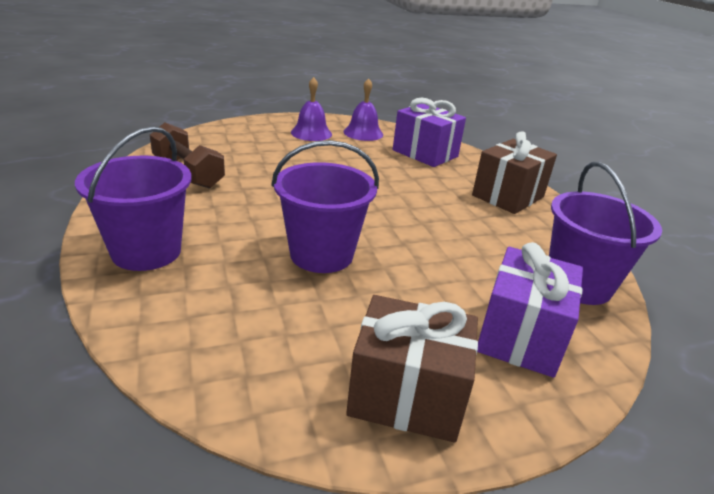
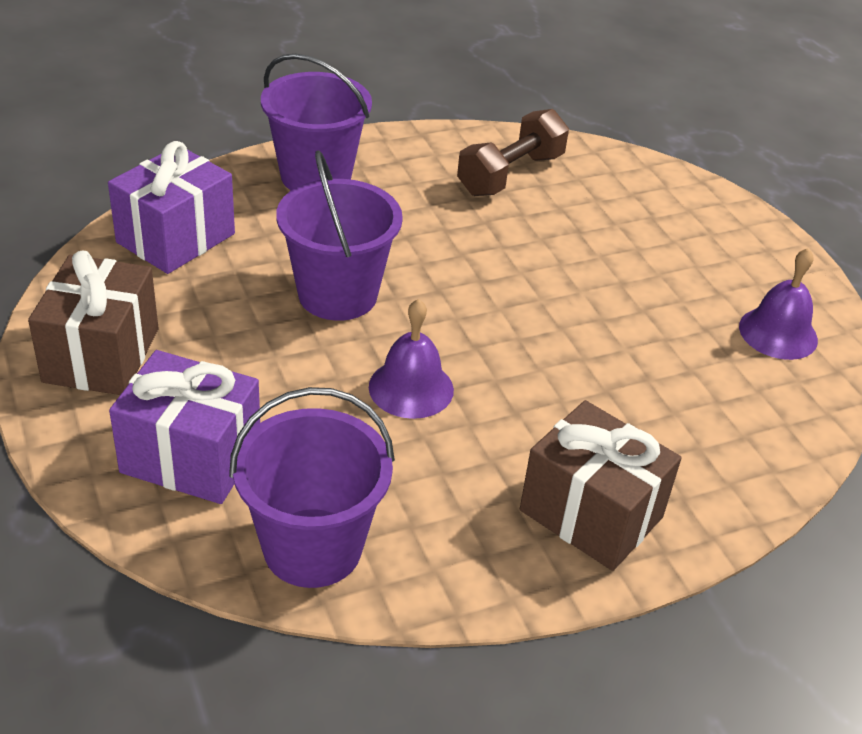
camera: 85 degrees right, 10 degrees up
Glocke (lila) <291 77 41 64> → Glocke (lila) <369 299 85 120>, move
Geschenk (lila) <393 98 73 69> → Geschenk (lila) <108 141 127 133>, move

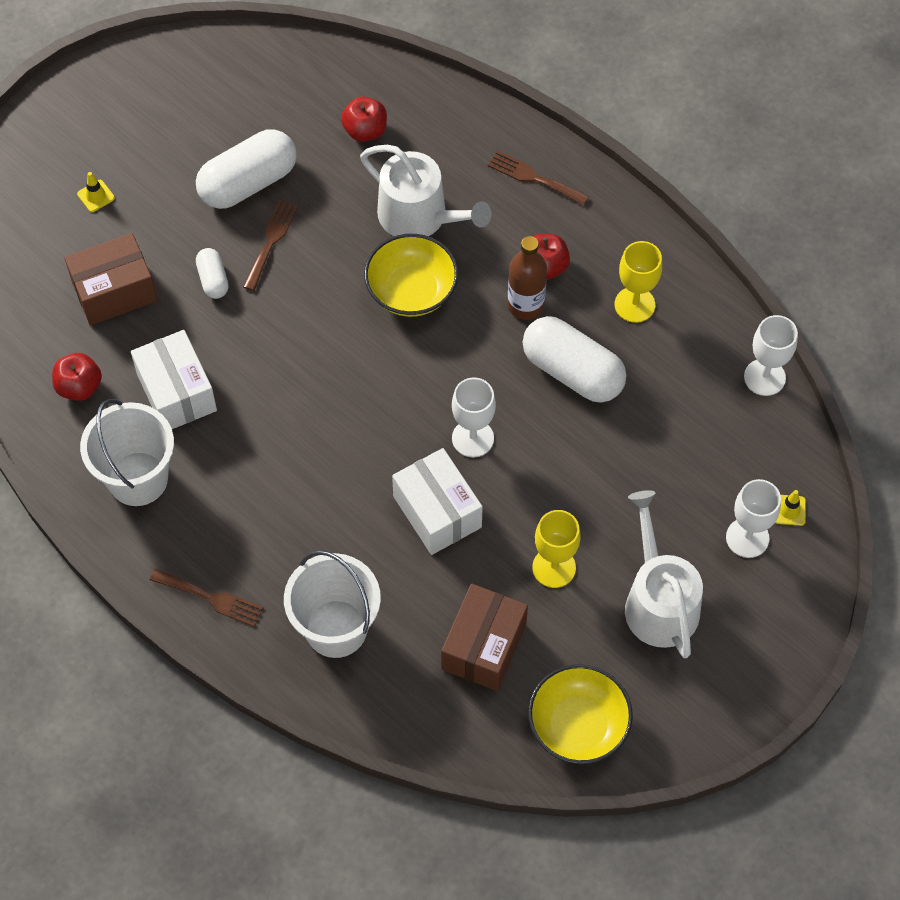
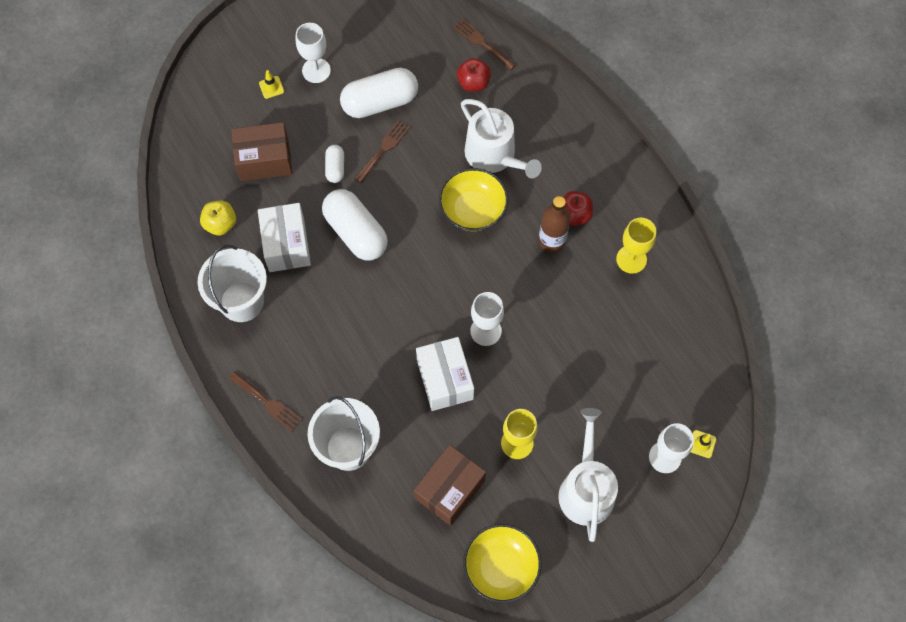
camera: 15 degrees right, 5 degrees up
Apfel (rot) <52 353 50 48> → Apfel (gelb) <200 201 36 34>
Gabel (braun) <488 151 101 55> → Gabel (braun) <453 19 63 51>, move
Kapsel (weiß) <523 316 103 87> → Kapsel (weiß) <322 189 66 72>, move
Kelch (weiß) <744 315 54 81> → Kelch (weiß) <296 23 35 60>, move

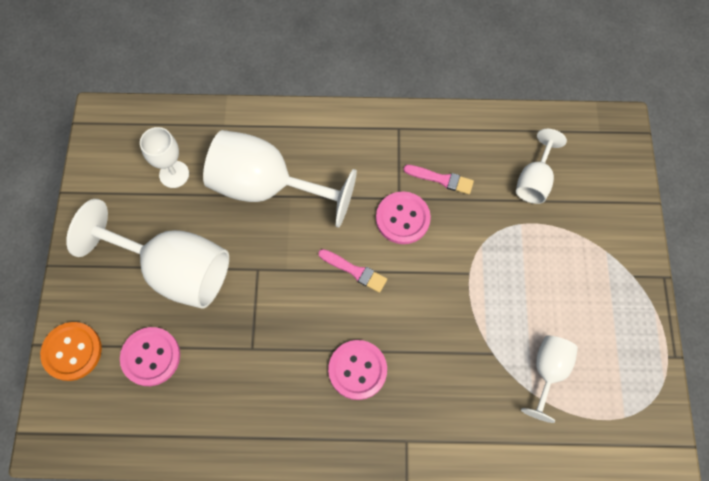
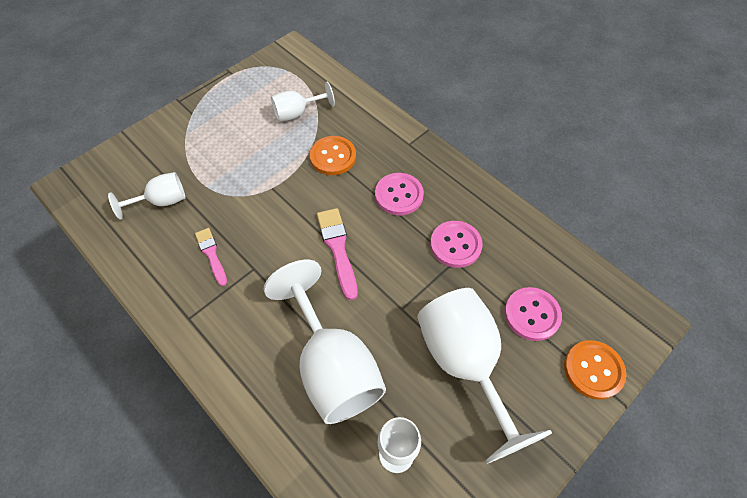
camera: 135 degrees left, 10 degrees down
Pinsel (rosa) <318 249 69 44> → Pinsel (rosa) <317 208 41 92>, x1.51
Knopf (rosa) <376 191 55 53> → Knopf (rosa) <430 221 53 47>, move
- → Knopf (orange) <309 136 47 39>

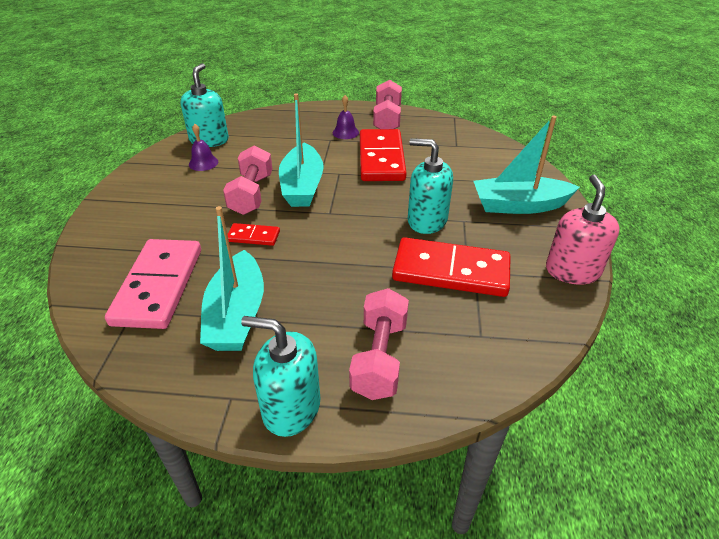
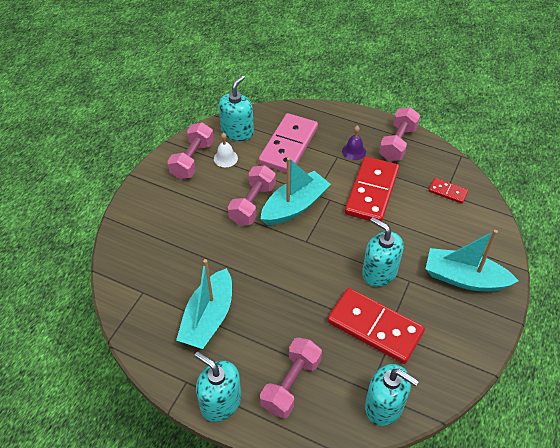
camera: 20 degrees right, 10 degrees up
Dominostein (rosa) <105 239 96 90> → Dominostein (rosa) <258 113 60 60>, move
Glocke (lila) <189 124 29 47> → Glocke (weiß) <214 133 24 34>
Dominostein (rot) <227 223 53 23> → Dominostein (rot) <429 178 39 26>, move
Boot (türkis) <279 93 45 114> → Boot (türkis) <261 157 70 68>, 150 degrees counterclockwise
Seifenspender (rosa) <546 175 74 110> → -
- → Hantel (rosa) <167 122 47 57>
- → Seifenspender (türkis) <365 364 54 62>

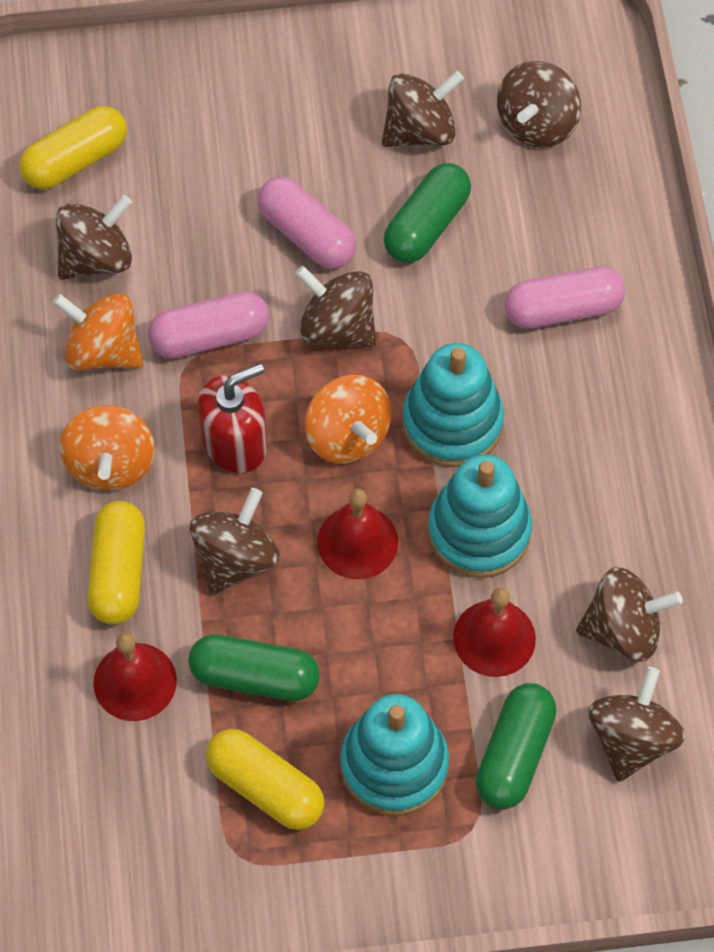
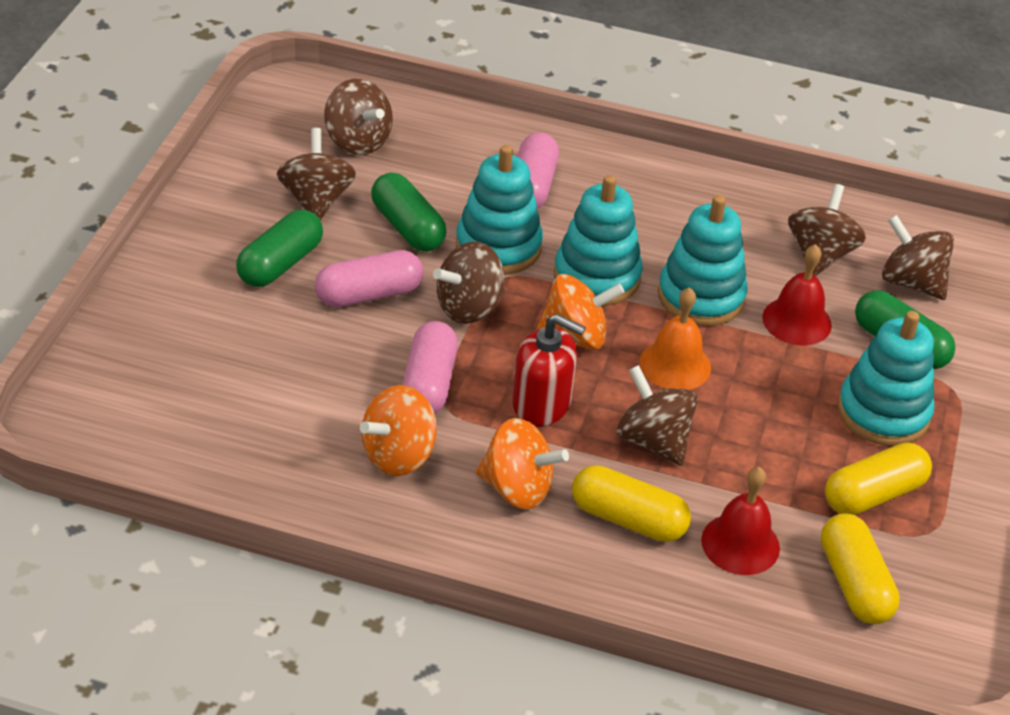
camera: 70 degrees left, 20 degrees down
Kapsel (gelb) <19 106 108 84> → Kapsel (gelb) <821 514 79 110>, move
Kreisel (braun) <56 195 76 85> → -
Kapsel (grün) <188 634 132 67> → Kapsel (grün) <236 210 87 77>, move
Seifenspender (rot) <198 363 69 110> → Seifenspender (rot) <512 314 74 112>, 120 degrees clockwise
Glocke (rot) <318 489 80 90> → Glocke (orange) <640 287 71 103>
- → Stapelspielzeug (türkis) <456 145 87 130>

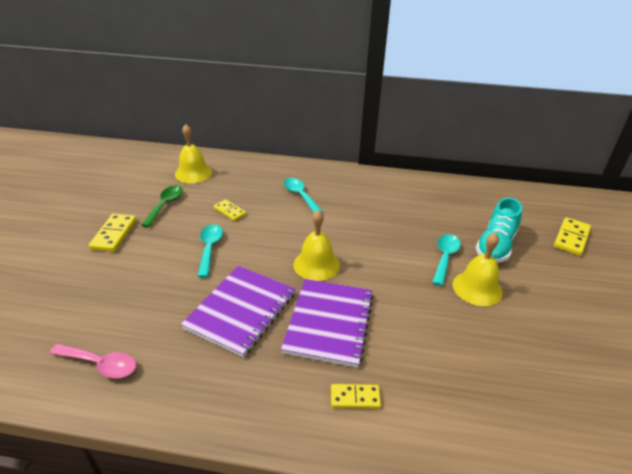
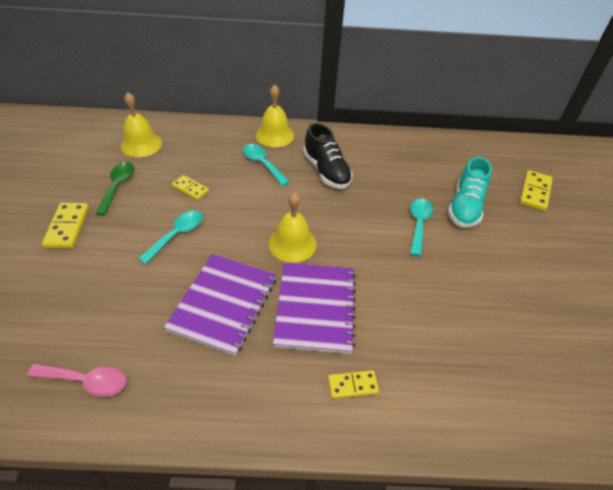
camera: 10 degrees left, 10 degrees up
Löffel (türkis) <198 224 25 54> → Löffel (türkis) <138 210 65 54>, 45 degrees clockwise
Glocke (gelb) <452 233 51 73> → Glocke (gelb) <256 84 38 63>, move
- → Schuh (schwarz) <303 123 50 66>

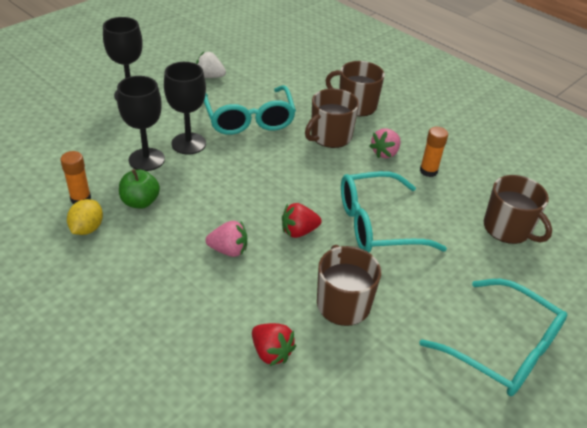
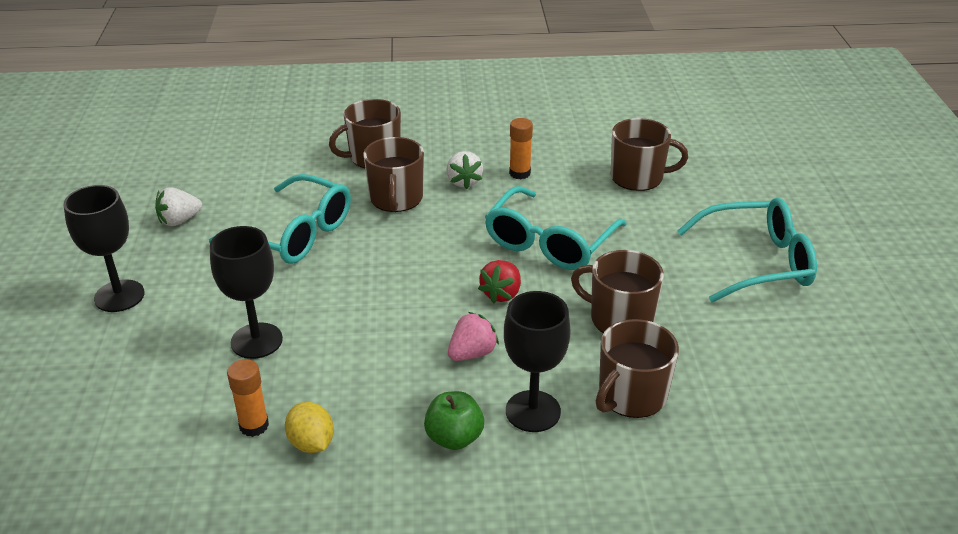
camera: 45 degrees left, 5 degrees down
Apfel (grün) <119 169 41 40> → Apfel (grün) <424 391 60 59>, move
Kelch (schwarz) <164 62 42 93> → Kelch (schwarz) <504 291 67 141>, move
Erdbeere (rot) <252 323 44 43> → Tasse (braun) <596 319 83 99>
Erdbeere (rosa) <370 128 30 30> → Erdbeere (weiß) <446 151 37 38>

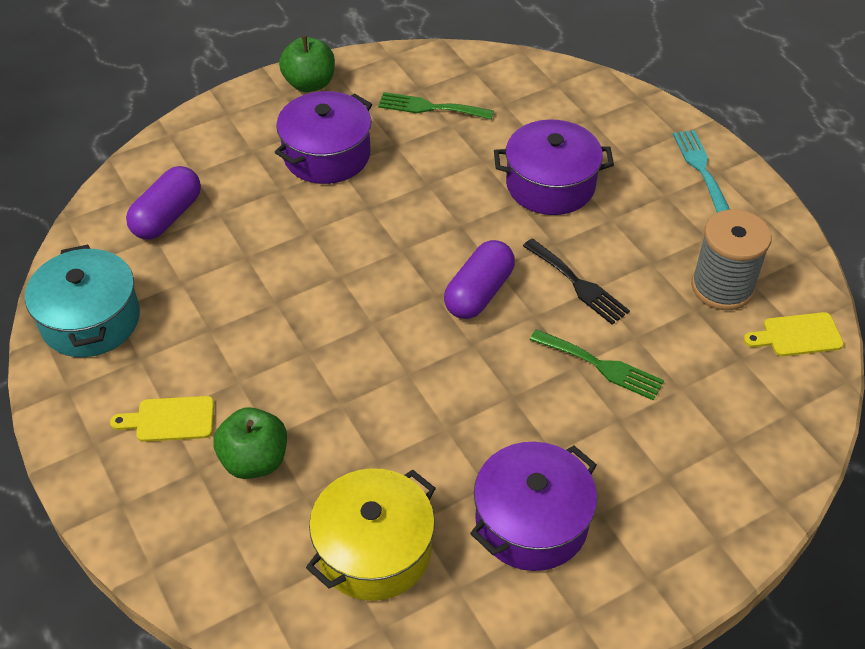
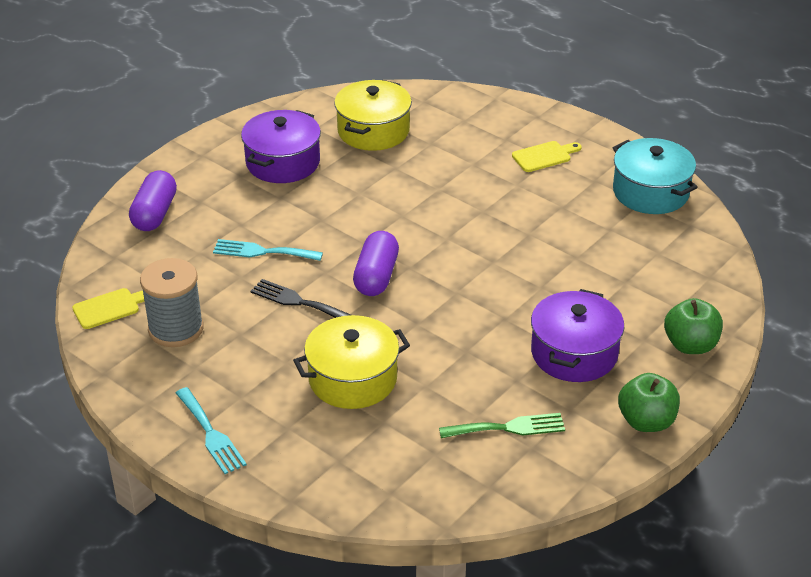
camera: 160 degrees right, 10 degrees down
Kapsel (lila) <126 166 75 74> → Kapsel (lila) <129 170 48 61>, move
Apfel (grün) <213 407 74 72> → Apfel (grün) <664 298 59 56>, move
Kochtopf (lila) <494 119 120 96> → Kochtopf (gelb) <293 315 117 94>
Gabel (grün) <530 329 134 72> → Gabel (türkis) <213 239 110 22>

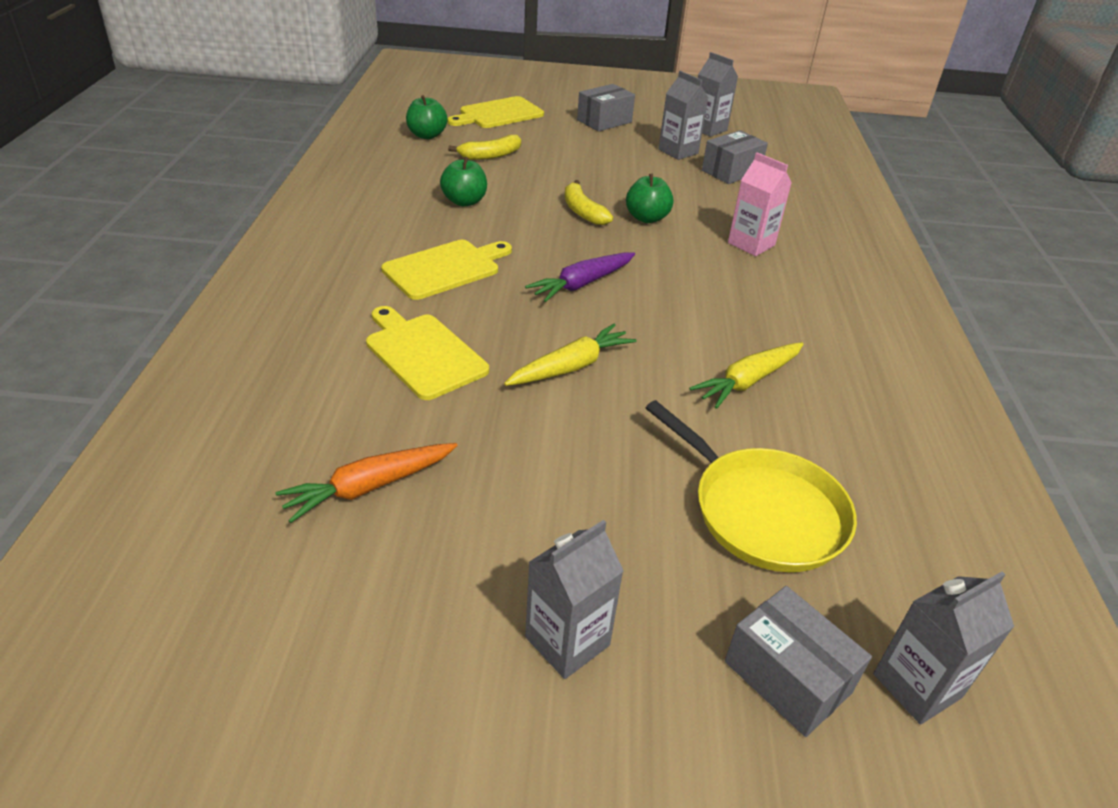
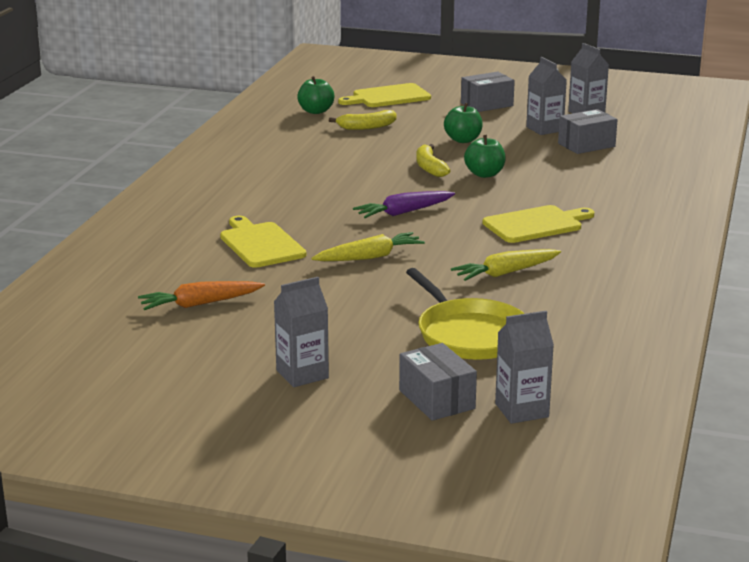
camera: 15 degrees right, 15 degrees down
Schneidebrett (gelb) <381 240 131 60> → Schneidebrett (gelb) <482 205 112 38>, move
Apfel (grün) <440 157 47 50> → Apfel (grün) <444 103 39 40>, move
Getränkekarton (rosa) <728 153 63 103> → -

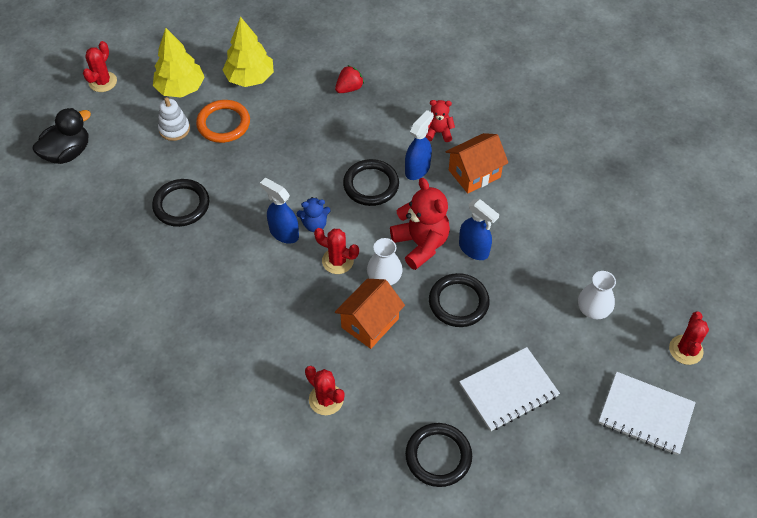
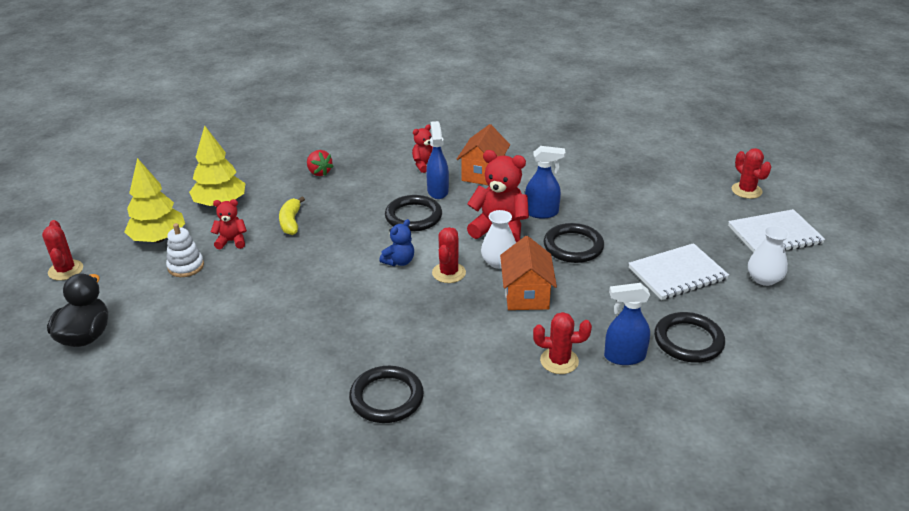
camera: 40 degrees left, 20 degrees down
Ring (schwarz) <152 179 57 48> → Ring (schwarz) <349 366 75 57>, move
Ring (orange) <196 100 54 43> → Teddybär (rot) <211 199 36 51>
Sprühflasche (blau) <260 178 39 66> → Sprühflasche (blau) <604 283 46 82>, move
Kaktus (rot) <314 228 45 46> → Kaktus (rot) <432 227 34 56>, 60 degrees counterclockwise
Erdbeere (rot) <335 65 29 28> → Erdbeere (rot) <307 150 27 26>, 135 degrees clockwise
Notizbuch (weiß) <459 347 101 84> → Notizbuch (weiß) <629 243 100 57>, 45 degrees clockwise
Vase (weiß) <578 271 38 48> → Vase (weiß) <748 226 41 60>, move
- → Banane (gelb) <279 197 26 38>

